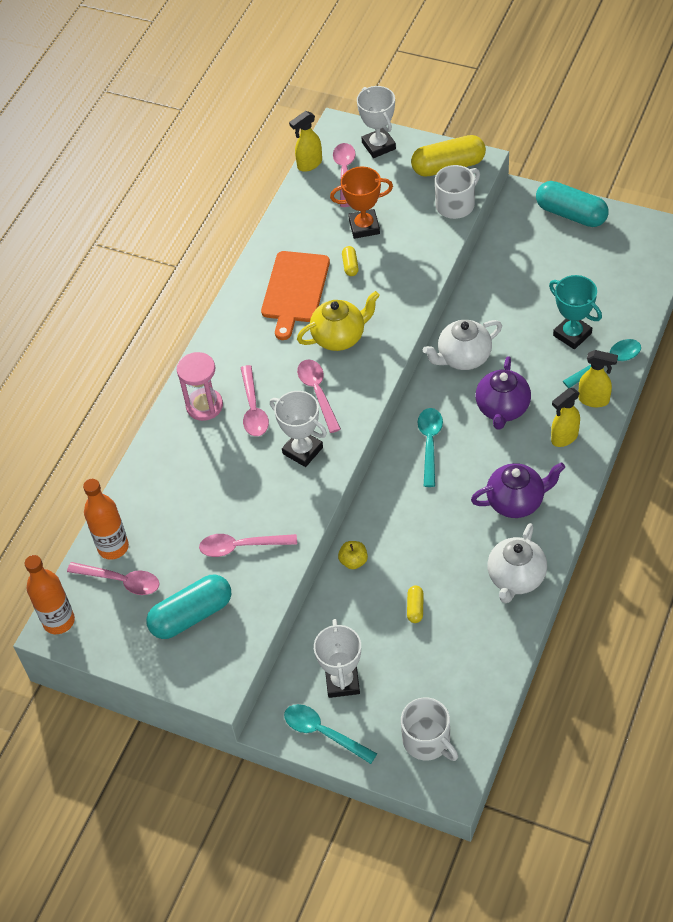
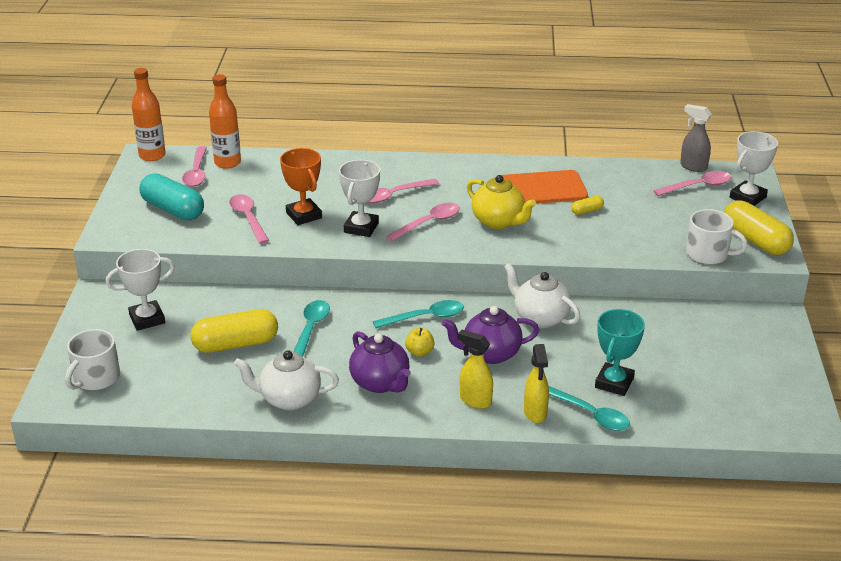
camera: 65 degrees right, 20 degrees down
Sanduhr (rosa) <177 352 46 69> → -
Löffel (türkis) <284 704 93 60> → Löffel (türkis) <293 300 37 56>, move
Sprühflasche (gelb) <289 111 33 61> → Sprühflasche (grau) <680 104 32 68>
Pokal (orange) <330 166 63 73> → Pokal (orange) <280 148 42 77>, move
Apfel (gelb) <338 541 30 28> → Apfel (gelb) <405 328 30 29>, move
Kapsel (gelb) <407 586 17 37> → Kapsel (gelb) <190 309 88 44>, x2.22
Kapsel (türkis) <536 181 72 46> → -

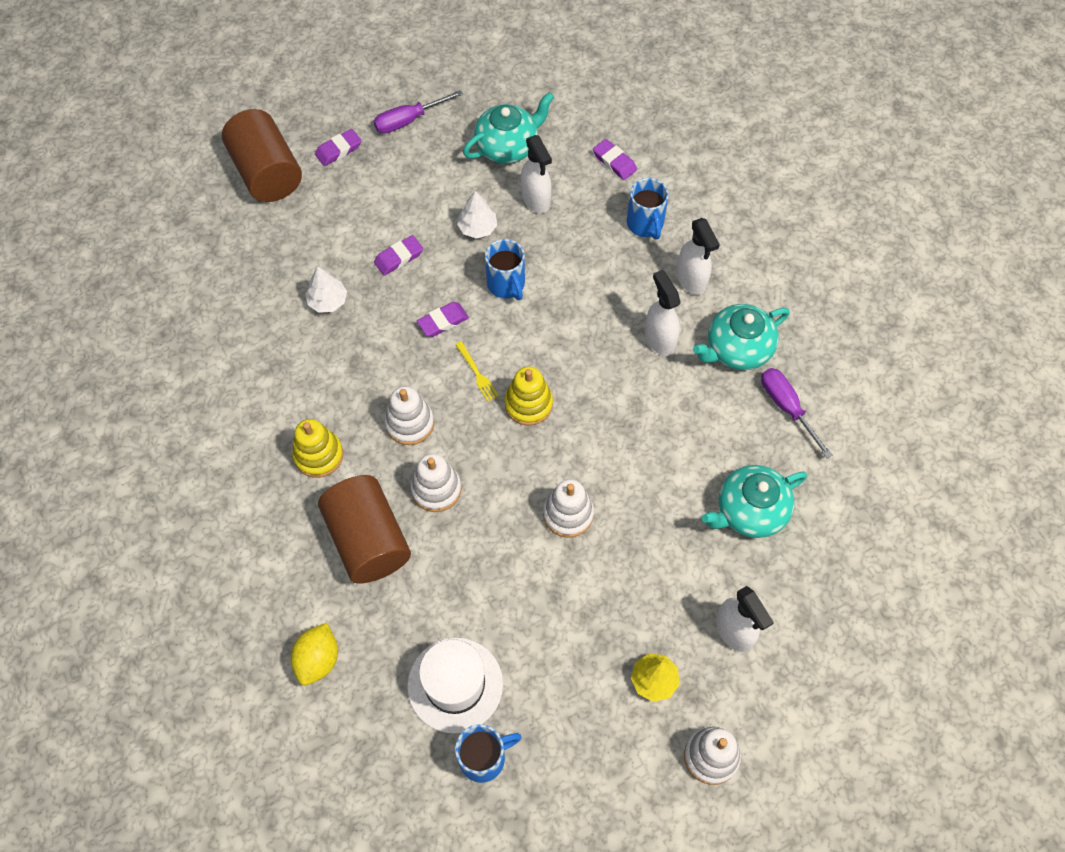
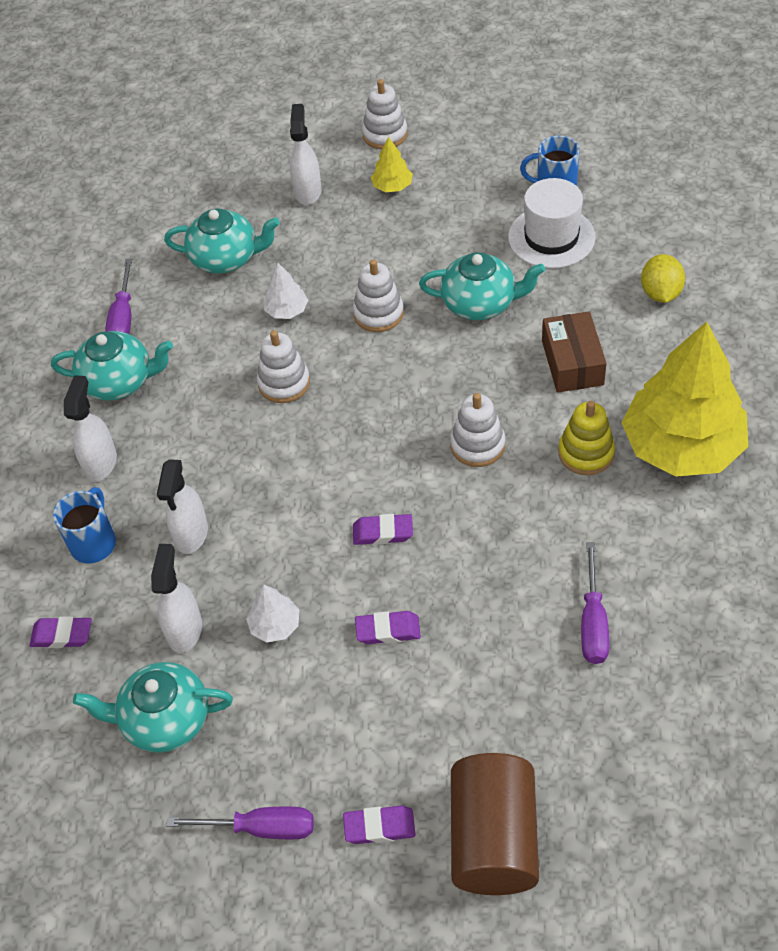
camera: 145 degrees left, 10 degrees down
Zitrone (gelb) <291 623 47 62> → Zitrone (gelb) <641 254 44 49>, 45 degrees counterclockwise
Baum (weiß) <305 266 42 47> → Baum (weiß) <264 263 44 56>, move
Vollzylinder (braun) <318 475 93 109> → Schachtel (braun) <542 311 65 82>
Stapelspielzeug (weiß) <411 453 50 59> → Stapelspielzeug (weiß) <257 330 53 73>, move
Gabel (gelb) <455 341 44 61> → -
Tasse (blau) <485 239 40 61> → -
Stapelspielzeug (gelb) <504 366 49 60> → -
Radiergummi (lila) <593 139 44 41> → Radiergummi (lila) <29 616 63 32>, 75 degrees counterclockwise
Sprühflasche (weiß) <645 270 35 86> → Sprühflasche (weiß) <157 459 51 95>, move
- → Teekanne (türkis) <419 252 126 68>
- → Schraubenzieher (lila) <581 542 28 122>
- → Baum (gelb) <622 321 126 156>

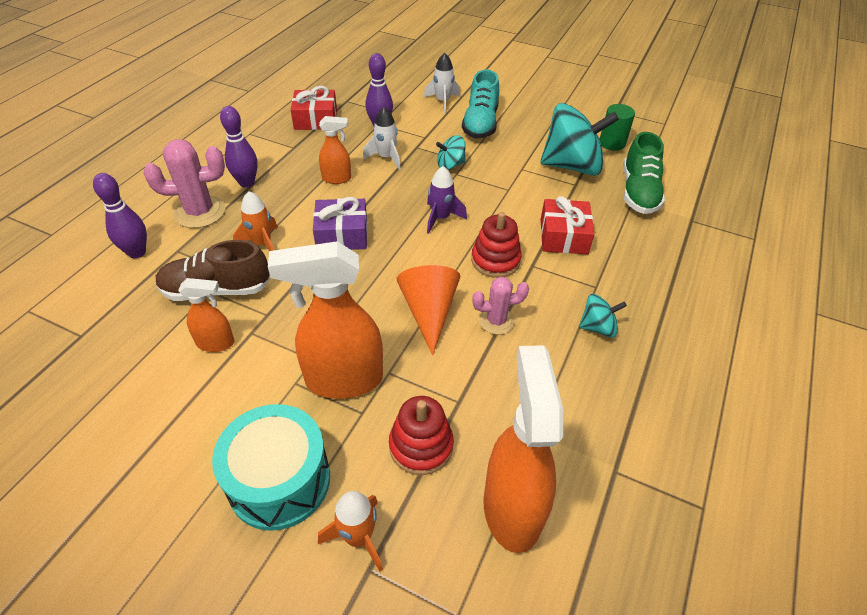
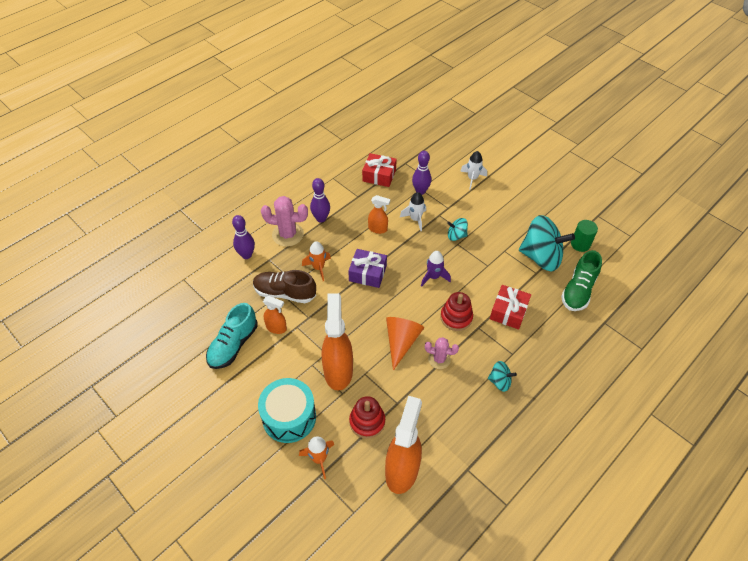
camera: 20 degrees right, 5 degrees up
Sprühflasche (orange) <268 241 115 158> → Sprühflasche (orange) <322 293 31 98>, 75 degrees clockwise
Schuh (türkis) <462 70 37 69> → Schuh (türkis) <206 303 52 66>, move

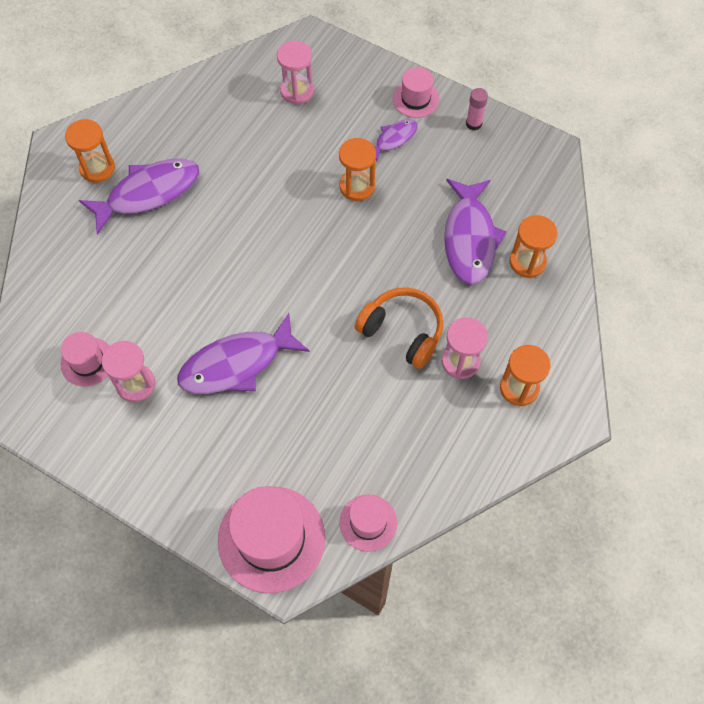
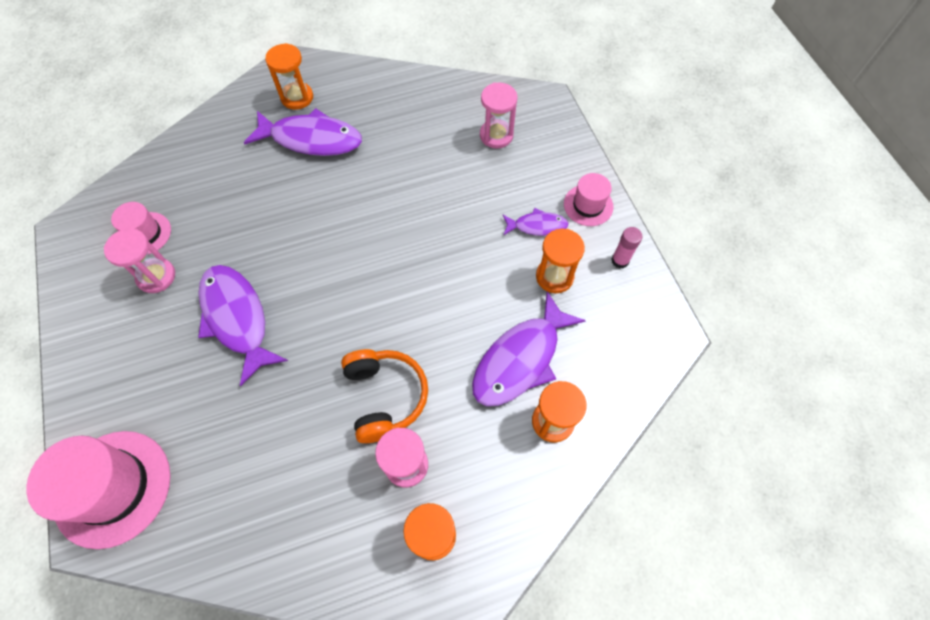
camera: 40 degrees right, 0 degrees up
Fisch (lila) <177 313 133 81> → Fisch (lila) <198 265 90 121>, 45 degrees clockwise
Sanduhr (orange) <339 138 37 63> → Sanduhr (orange) <536 229 49 64>, move
Hut (rosa) <339 494 58 58> → -

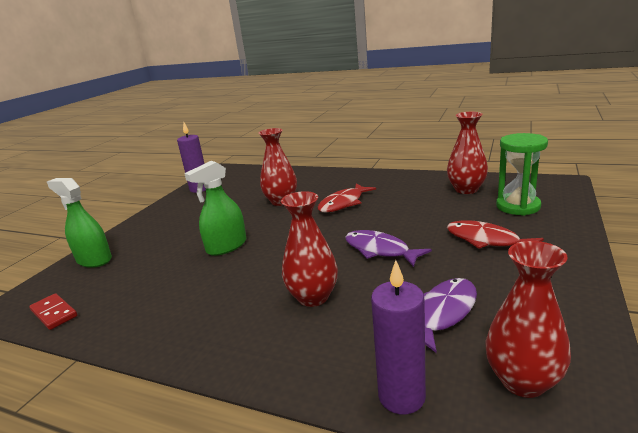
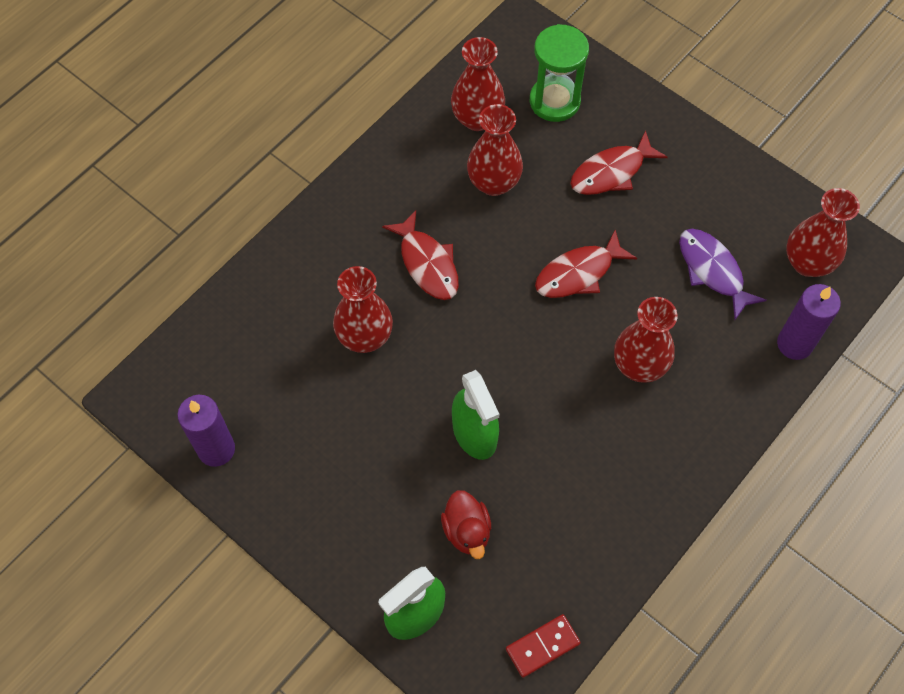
camera: 75 degrees left, 40 degrees up
Fisch (lila) <345 230 87 37> → Fisch (rot) <535 230 102 68>
- → Ente (rot) <441 490 50 69>
- → Vase (rot) <467 104 56 92>

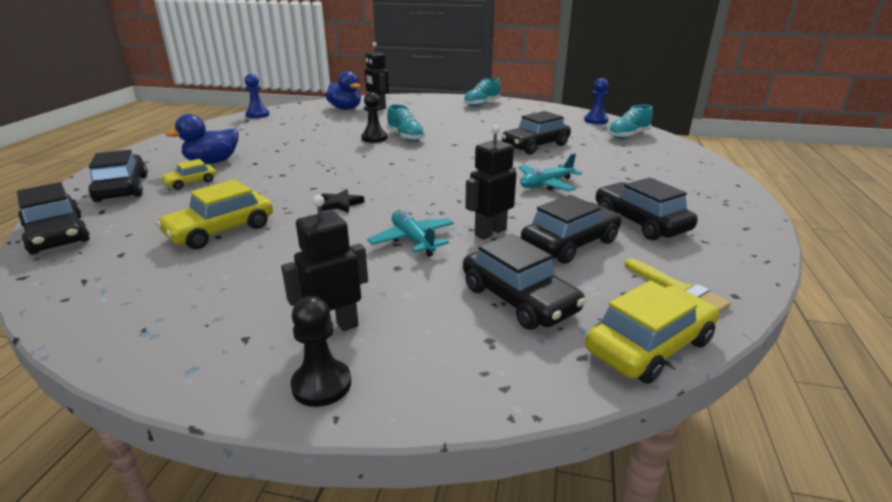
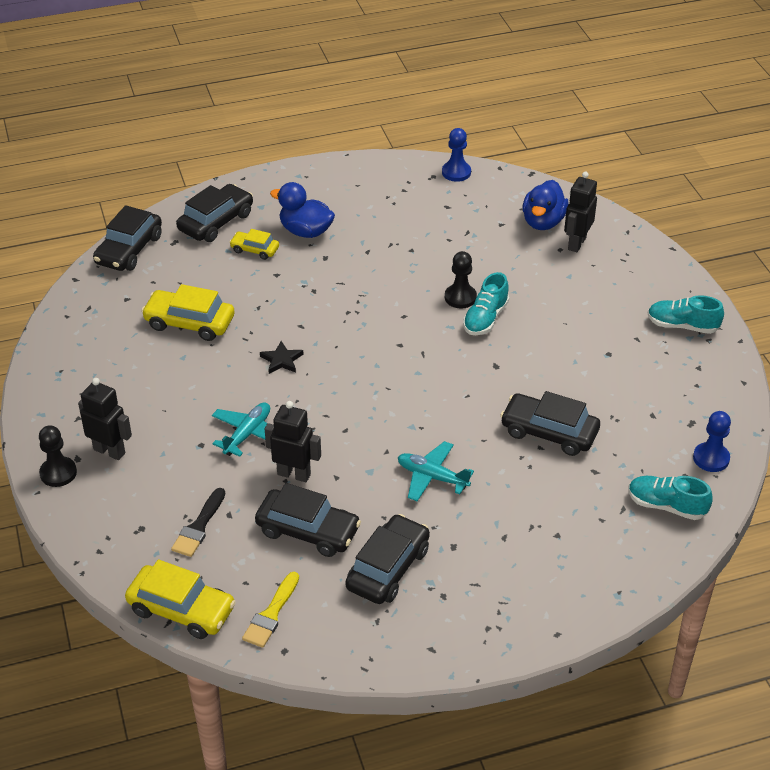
camera: 60 degrees right, 15 degrees up
Auto (schwarz) <463 234 123 96> → Pinsel (schwarz) <171 488 54 69>

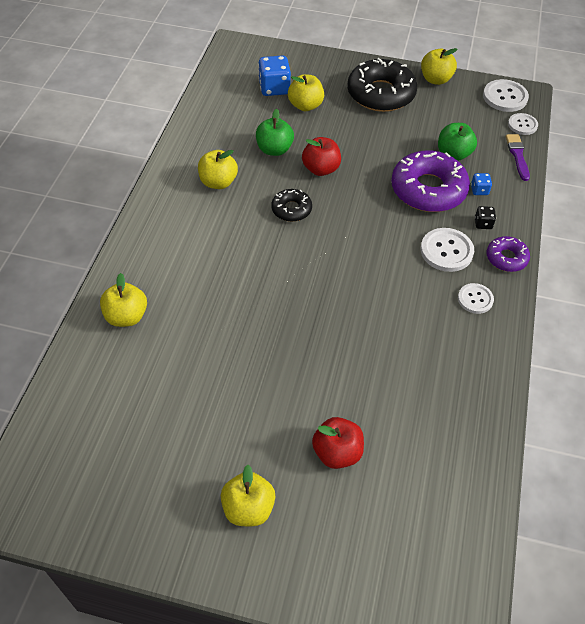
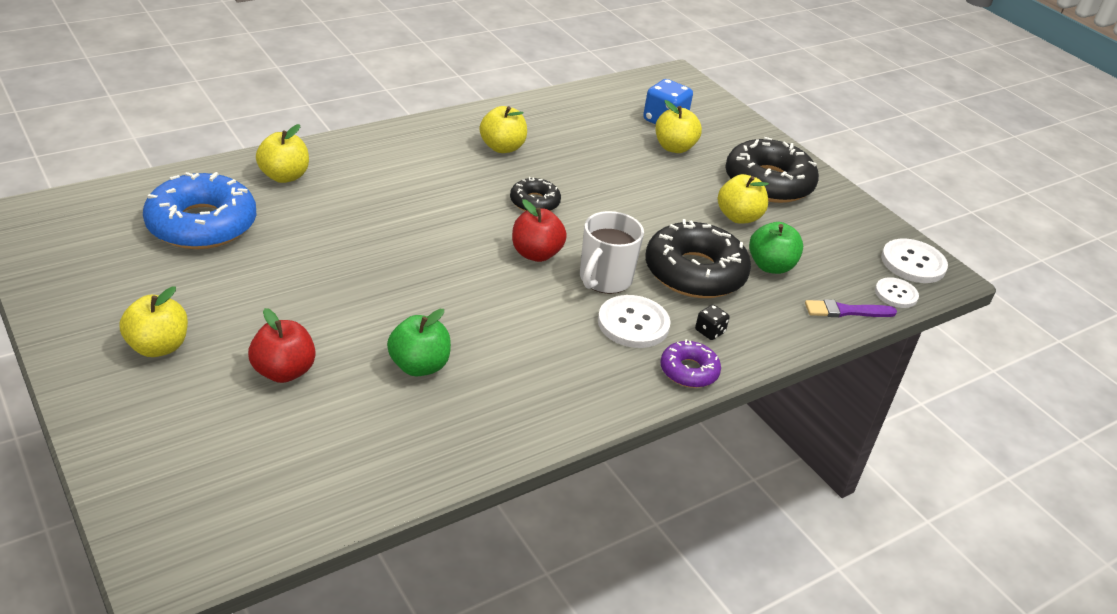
camera: 40 degrees right, 15 degrees down
Apfel (grün) <256 109 38 47> → Apfel (grün) <387 309 64 67>, move
Apfel (rot) <302 137 39 39> → Apfel (rot) <512 199 55 63>, move
Donut (lila) <391 151 79 61> → Donut (schwarz) <645 219 106 79>
Apfel (gelb) <421 48 36 37> → Apfel (gelb) <718 174 51 50>, move
Knopf (weiß) <458 283 36 31> → -
Spielwürfel (blau) <471 173 21 22> → -
Pinsel (lila) <506 134 24 47> → Pinsel (lila) <805 299 92 18>, 135 degrees counterclockwise
- → Donut (blau) <143 172 113 77>
- → Tasse (weiß) <580 211 64 83>

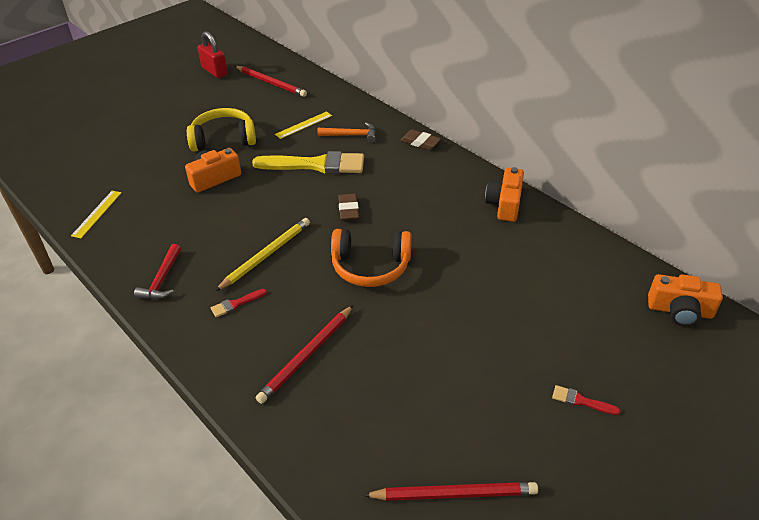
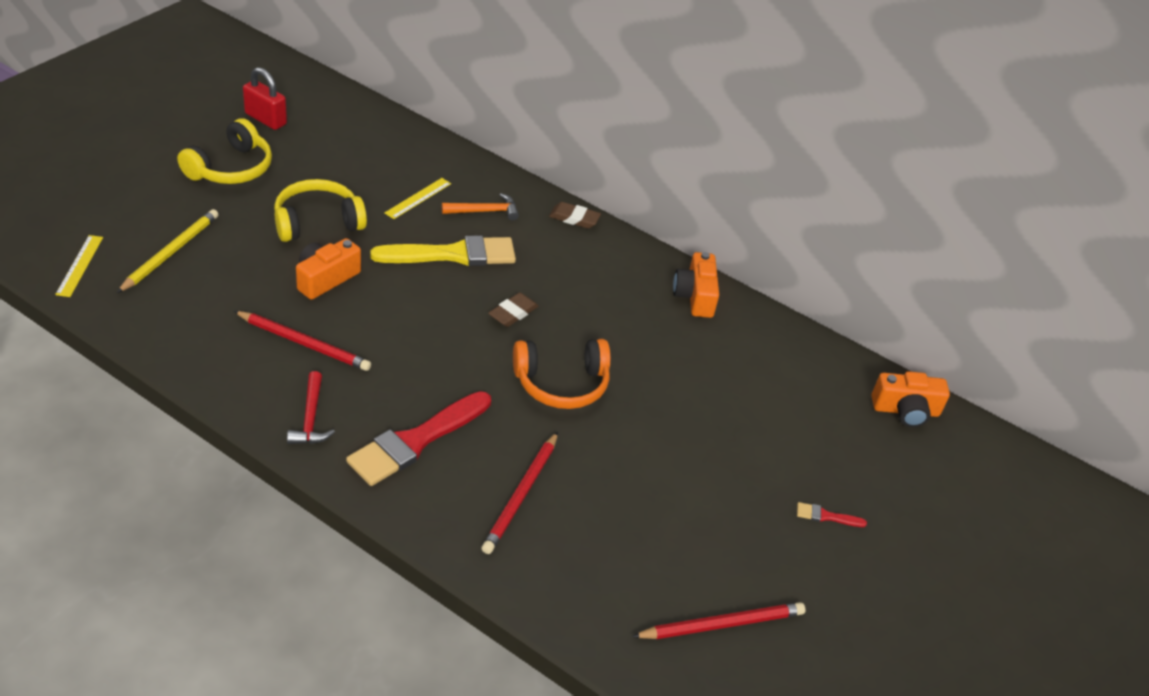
camera: 20 degrees left, 0 degrees up
Lineal (gelb) <71 191 51 47> → Lineal (gelb) <55 235 48 62>, move
Pinsel (rot) <211 289 56 28> → Pinsel (rot) <346 391 145 95>, x2.39
Bleistift (gelb) <215 218 95 73> → Bleistift (gelb) <117 209 102 84>, move
Bleistift (rot) <235 66 72 31> → Bleistift (rot) <234 311 137 60>, move
Radiergummi (braun) <338 194 21 27> → Radiergummi (braun) <488 292 50 35>, 60 degrees clockwise
- → Kopfhörer (gelb) <177 118 95 66>

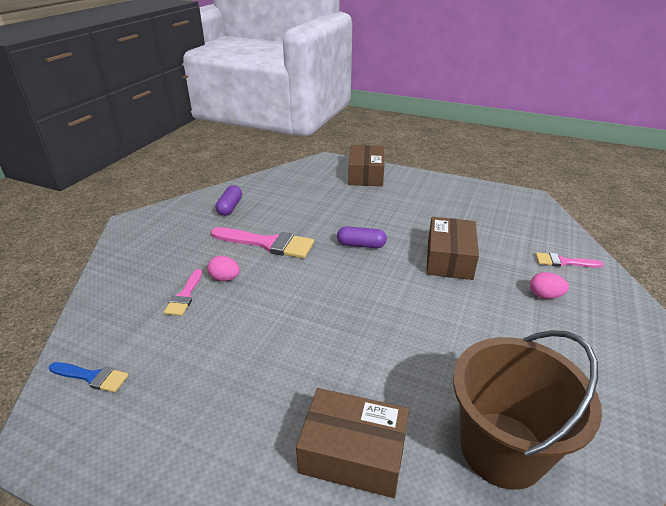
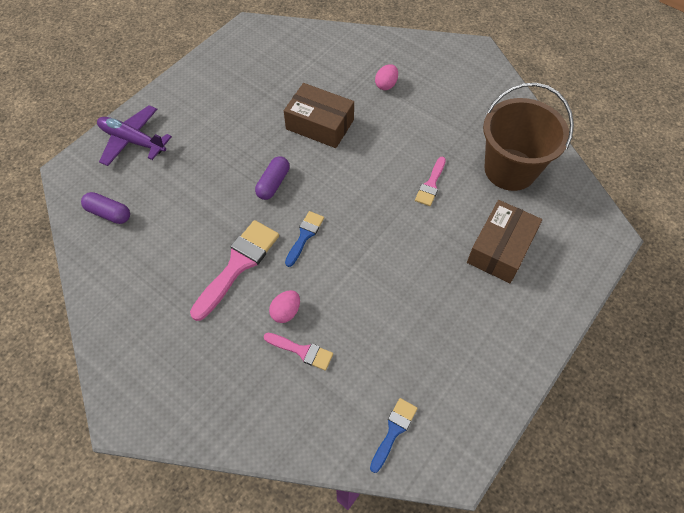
camera: 75 degrees left, 25 degrees up
Kapsel (lila) <216 185 26 31> → Kapsel (lila) <81 192 49 32>, move
Schachtel (braun) <348 145 36 41> → Flugzeug (lila) <97 105 75 61>
Pinsel (rosa) <535 253 69 15> → Pinsel (rosa) <415 157 31 49>, move
- → Pinsel (blau) <285 211 39 56>

